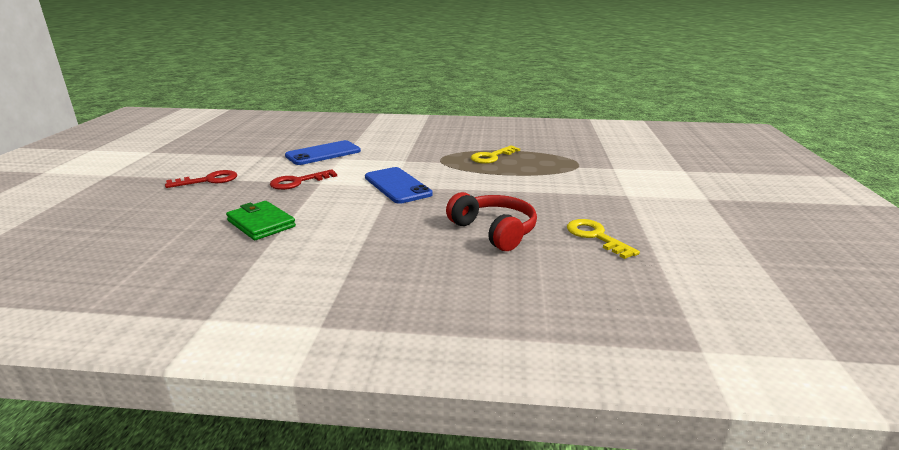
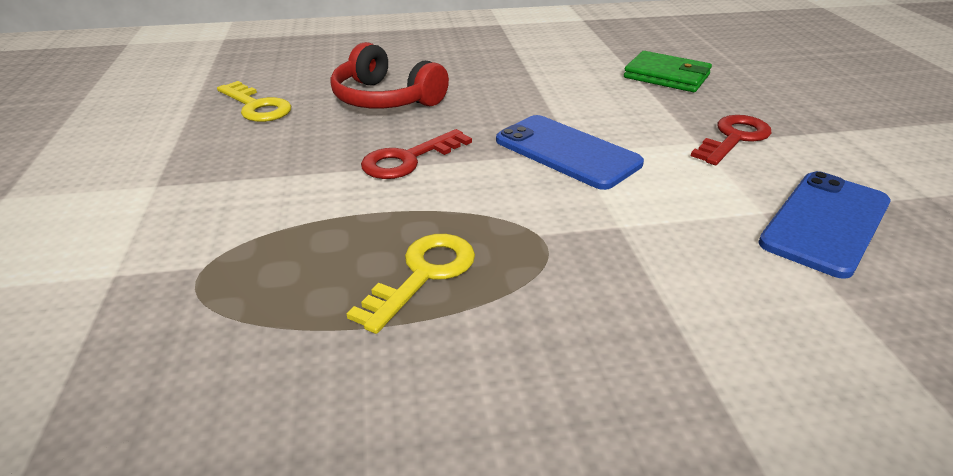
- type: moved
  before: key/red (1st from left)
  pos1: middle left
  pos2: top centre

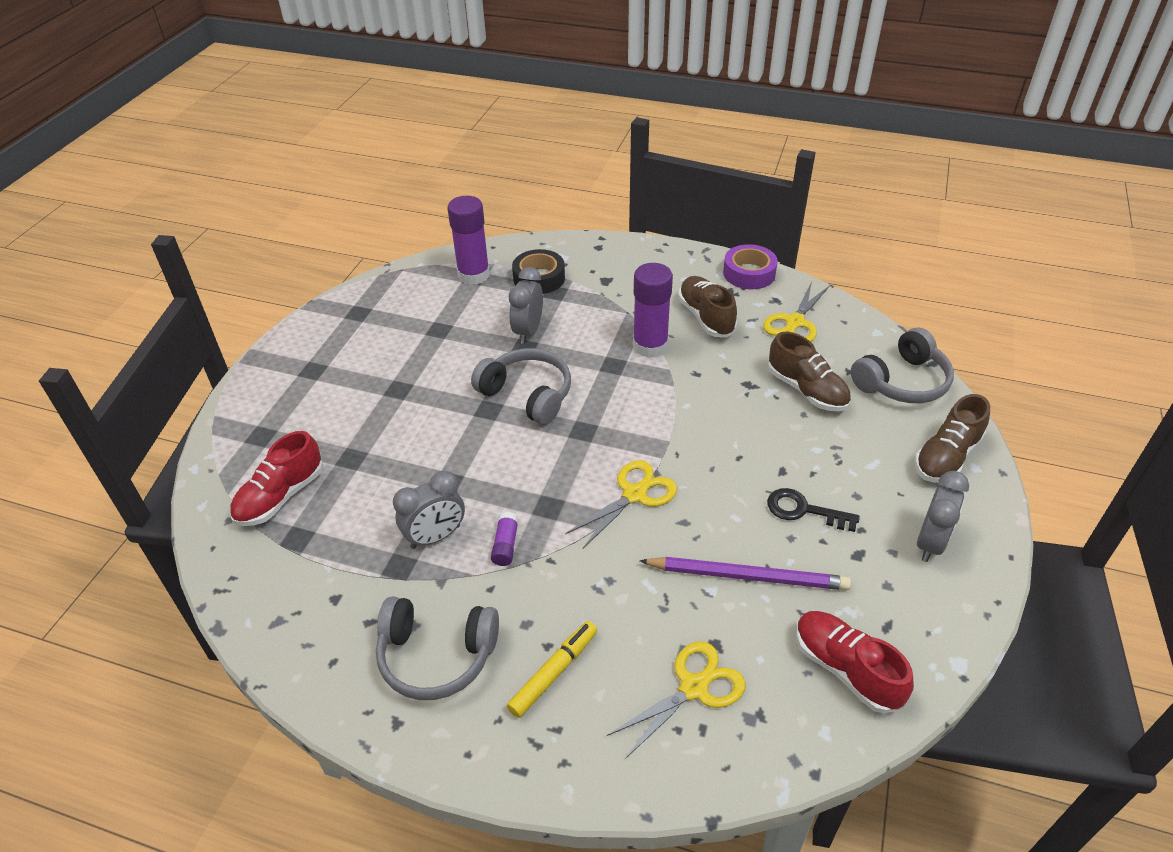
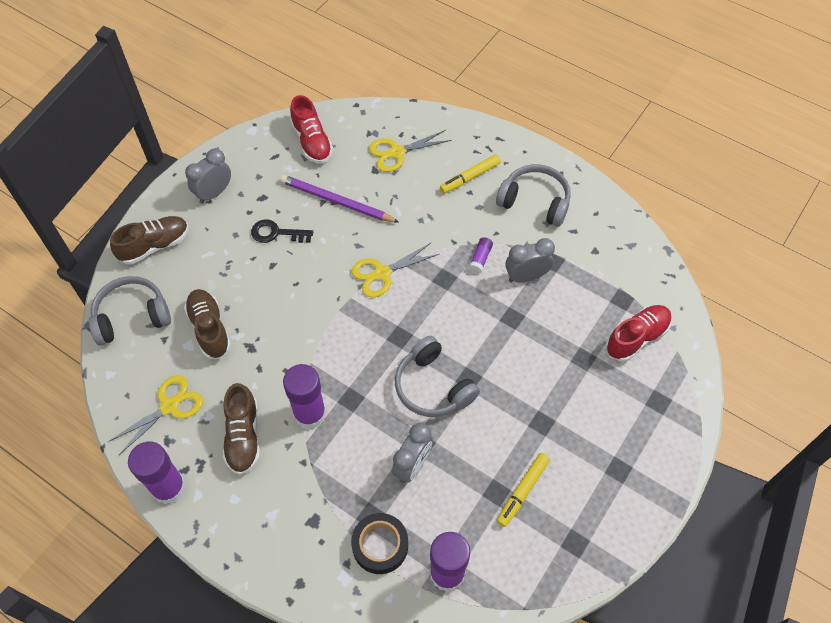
- type: replaced
  before: tape/purple
  after: glue stick/purple (1st from left)
  pos1: top centre
  pos2: bottom left
- type: turned
  before: key/black
  pos1: middle right
  pos2: centre
  turn: 150
- type: added
  after: marker/yellow (2nd from left)
  pos2: bottom centre

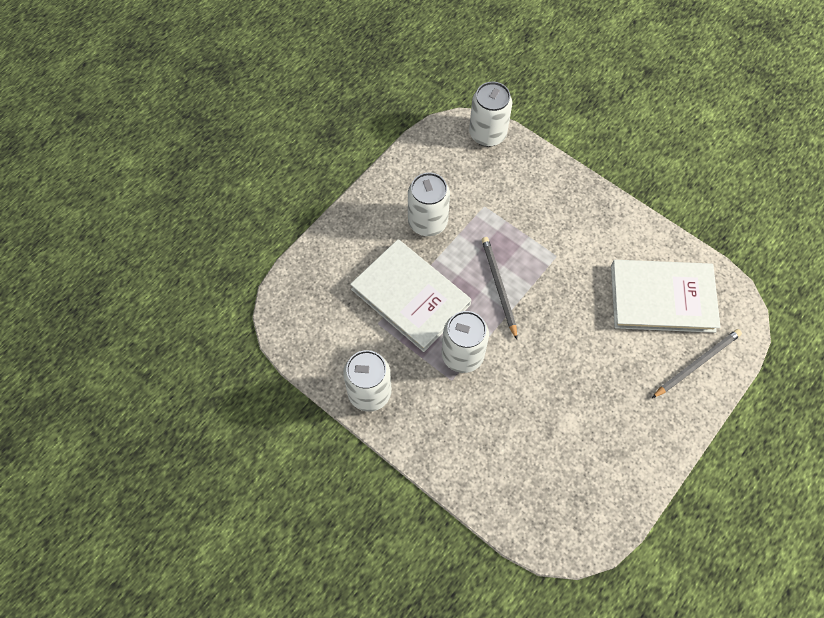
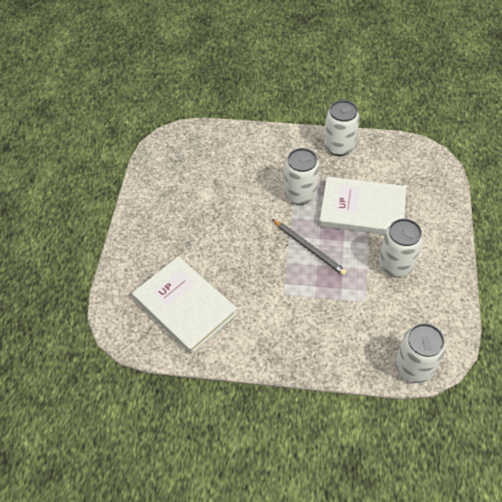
- type: turned
  before: book/white (2nd from left in the first image)
  pos1: middle right
  pos2: centre
  turn: 75
- type: removed
  before: pencil/grey (2nd from left)
  pos1: middle right

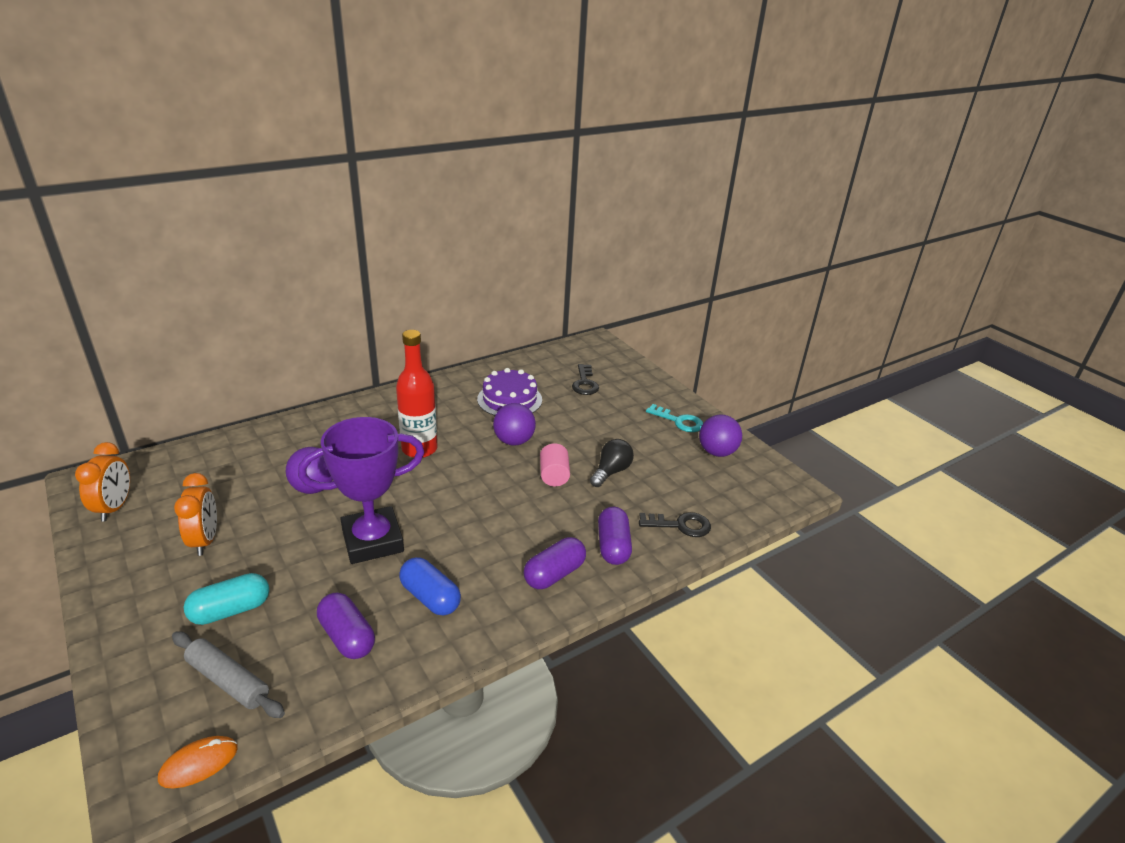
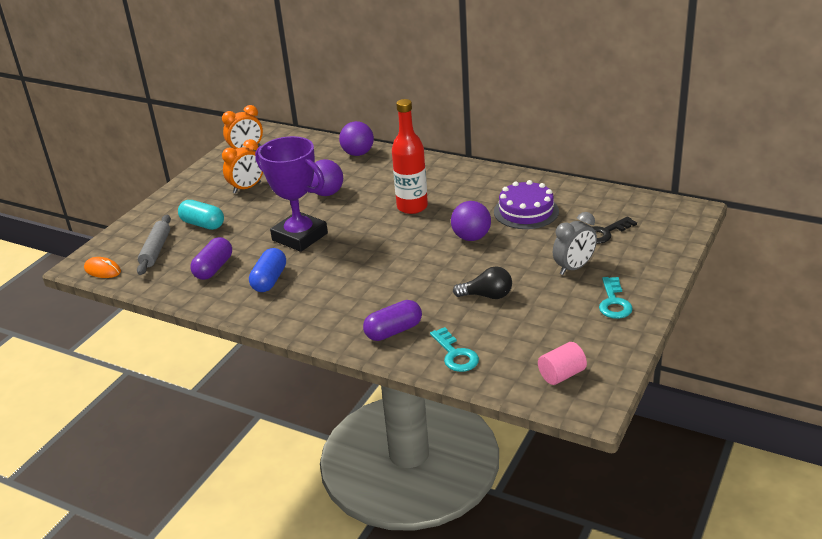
- type: moved
  before: ball/purple (3rd from left in the first image)
  after: ball/purple (2nd from left)
  pos1: centre
  pos2: top centre
- type: recoloured
  before: key/black (2nd from left)
  after: key/turquoise (1st from left)
  pos1: centre
  pos2: centre
- type: moved
  before: cylinder/pink
  pos1: centre
  pos2: bottom right
- type: added
  after: clock/grey
  pos2: middle right
- type: removed
  before: capsule/purple (2nd from left)
  pos1: bottom centre

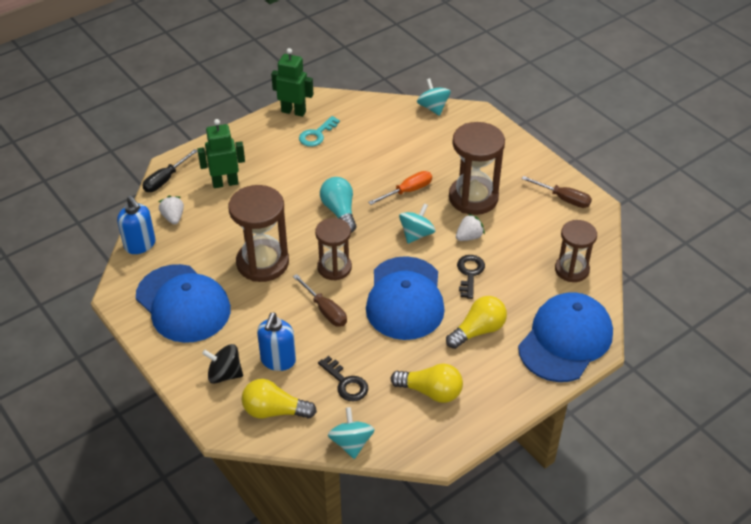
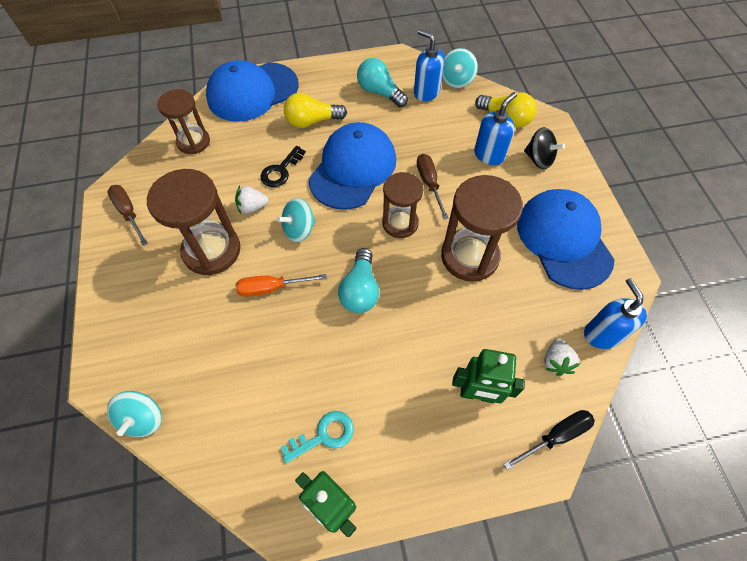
- type: recoloured
  before: light bulb/yellow (2nd from left)
  after: light bulb/turquoise (2nd from left)
  pos1: bottom centre
  pos2: top centre
- type: added
  after: soap dispenser/blue (1st from left)
  pos2: top centre
- type: removed
  before: key/black (1st from left)
  pos1: bottom centre

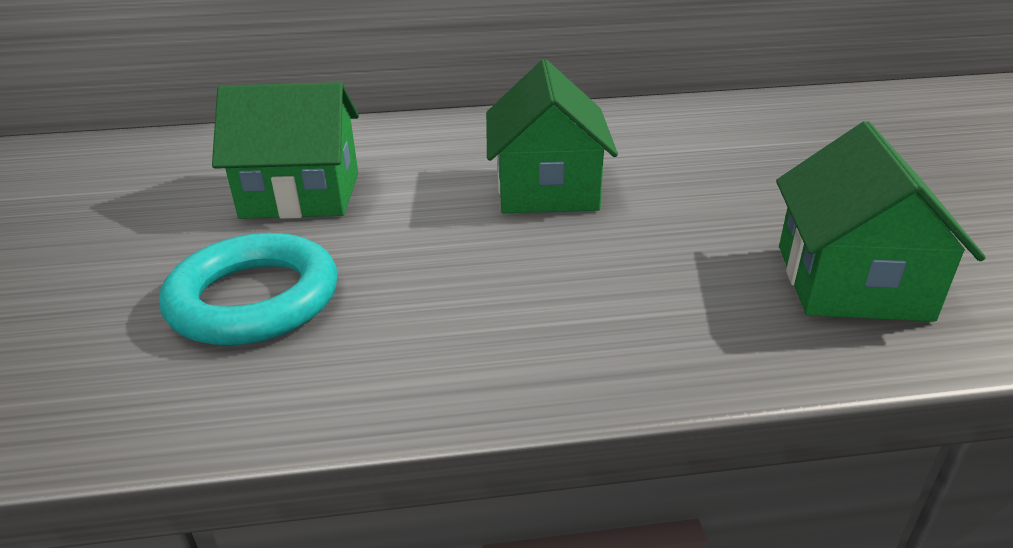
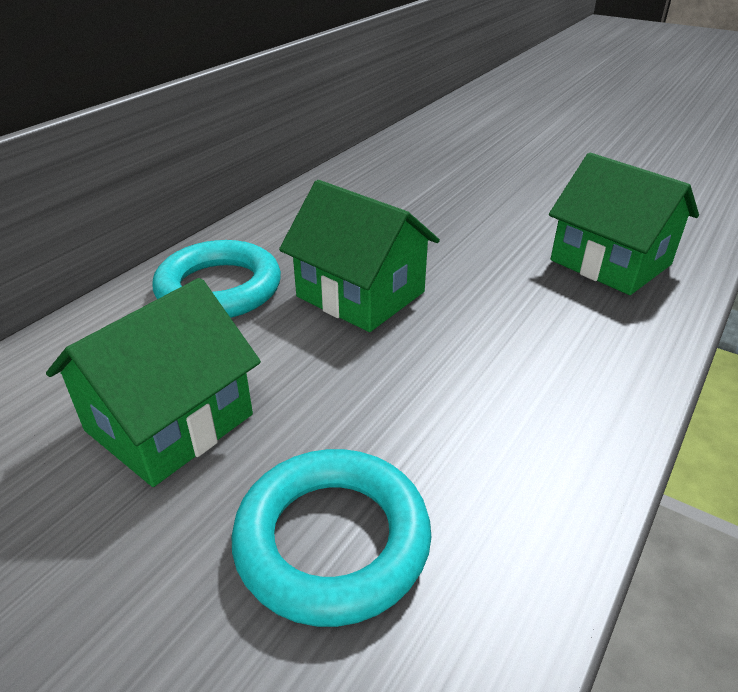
- type: added
  after: ring/turquoise (1st from left)
  pos2: middle left

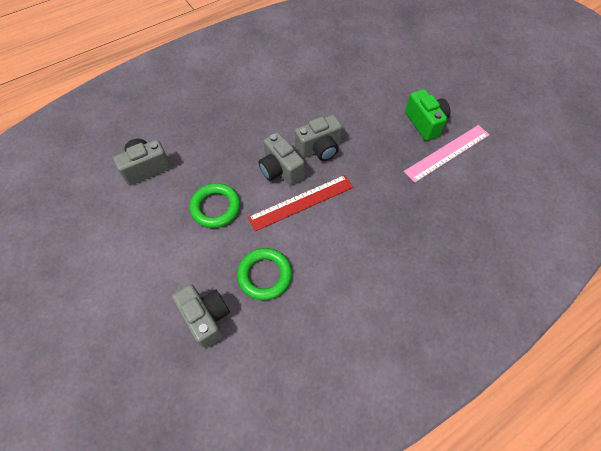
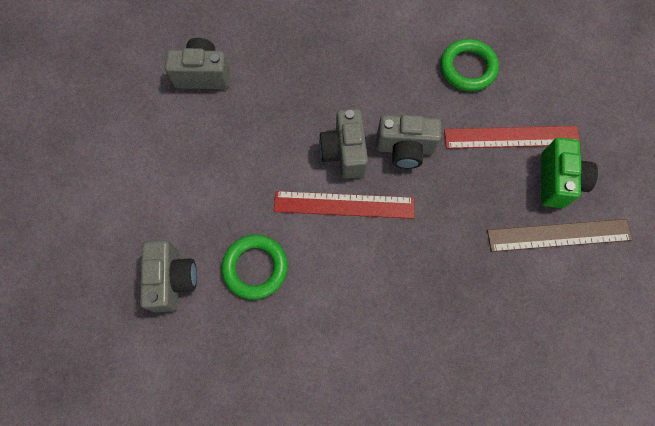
- type: moved
  before: ring/green (1st from left in the first image)
  after: ring/green (2nd from left)
  pos1: centre
  pos2: top right
- type: added
  after: ruler/red (2nd from left)
  pos2: top right
- type: recoloured
  before: ruler/pink
  after: ruler/brown
  pos1: middle right
  pos2: middle right

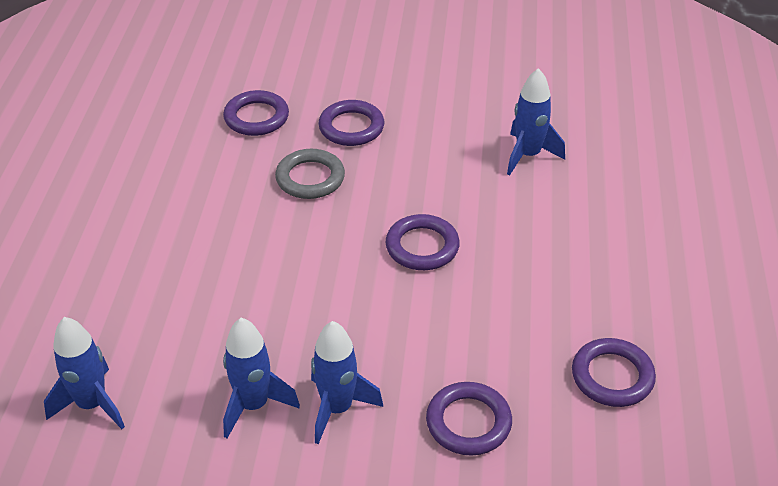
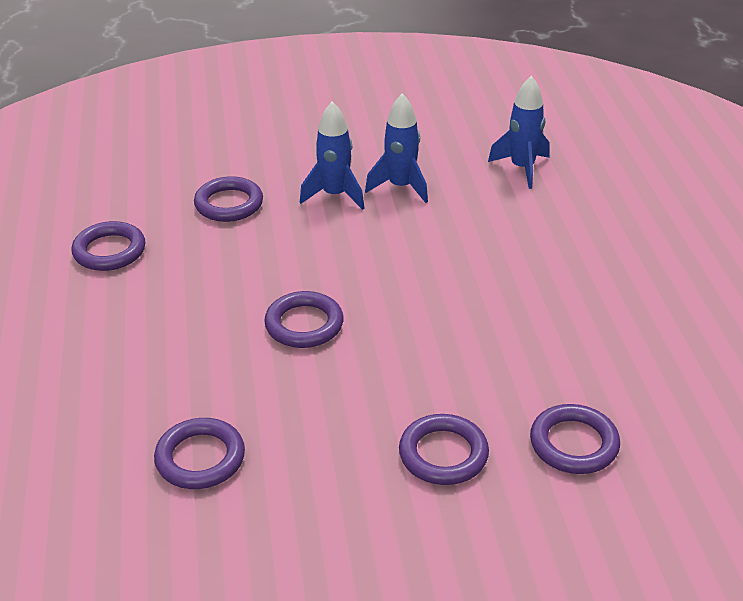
- type: replaced
  before: rocket/blue (4th from left)
  after: ring/purple (2nd from left)
  pos1: top right
  pos2: bottom left
- type: removed
  before: ring/grey
  pos1: centre

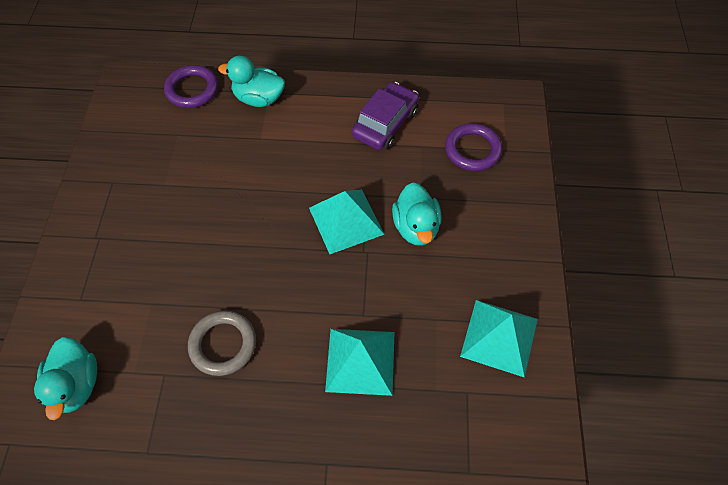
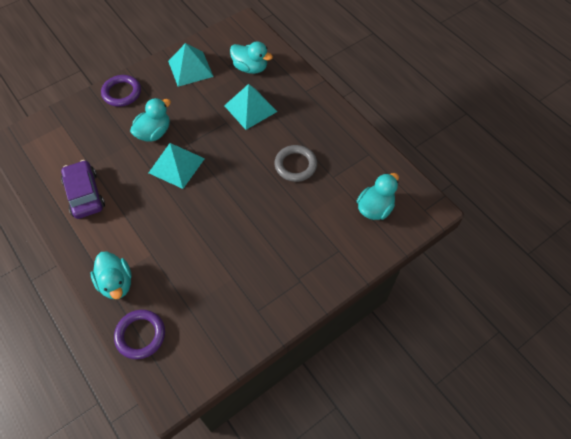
- type: turned
  before: car/purple
  pos1: top centre
  pos2: middle left
  turn: 75
- type: moved
  before: ring/purple (2nd from left in the first image)
  after: ring/purple (1st from left)
  pos1: top centre
  pos2: top left
- type: added
  after: duck/turquoise (3rd from left)
  pos2: top centre

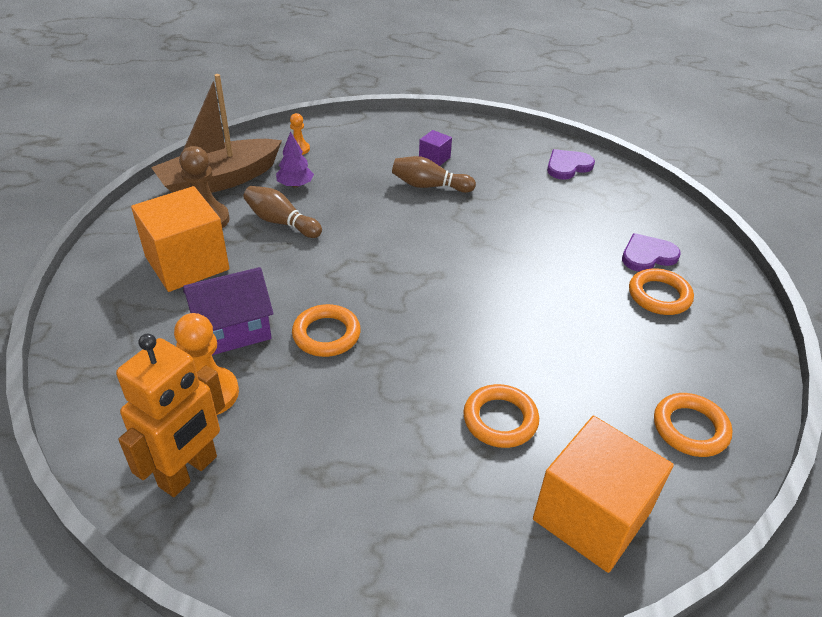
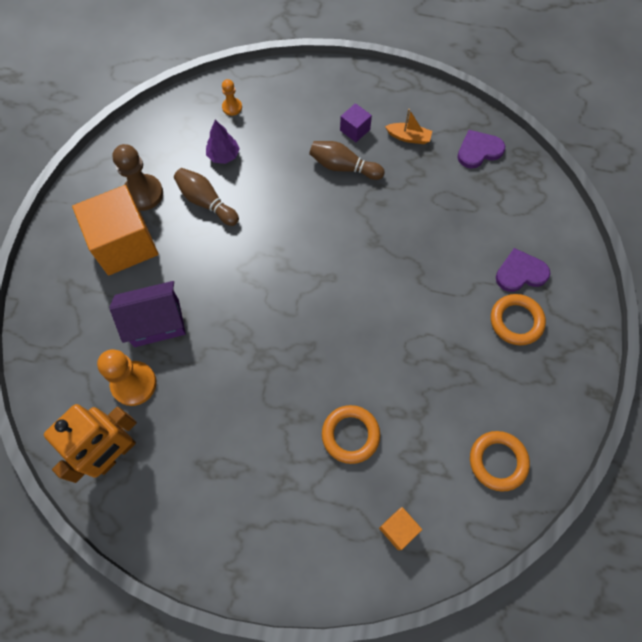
- type: resized
  before: cube/orange (2nd from left)
  pos1: bottom right
  pos2: bottom centre
  scale: 0.44
- type: added
  after: boat/orange
  pos2: top centre
- type: removed
  before: boat/brown
  pos1: top left
- type: removed
  before: ring/orange (1st from left)
  pos1: centre

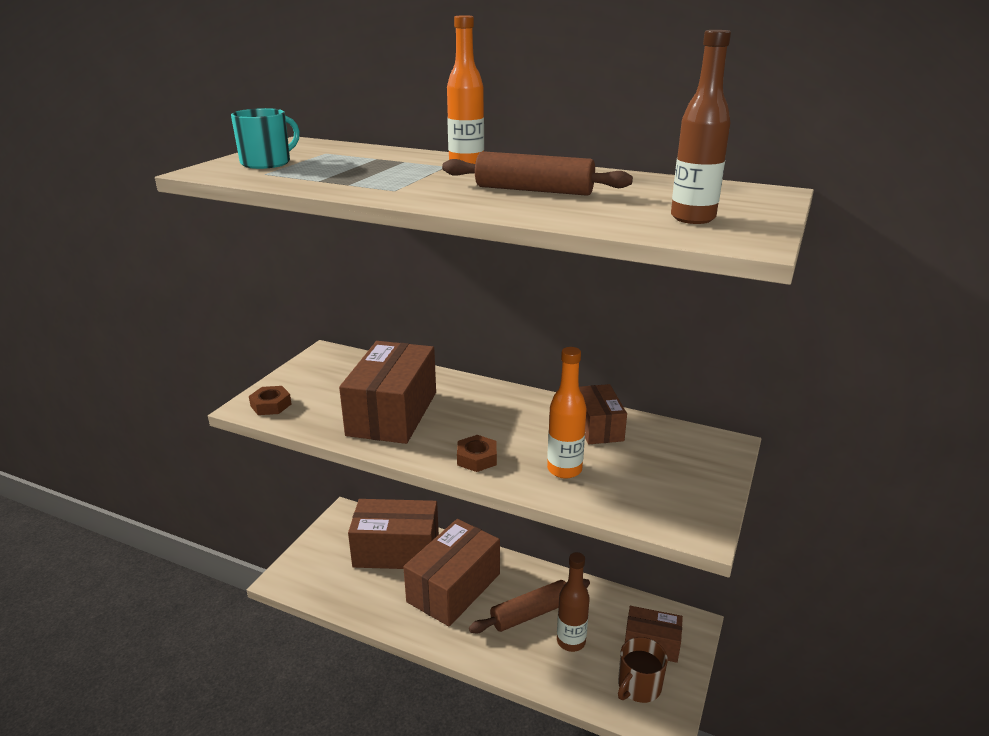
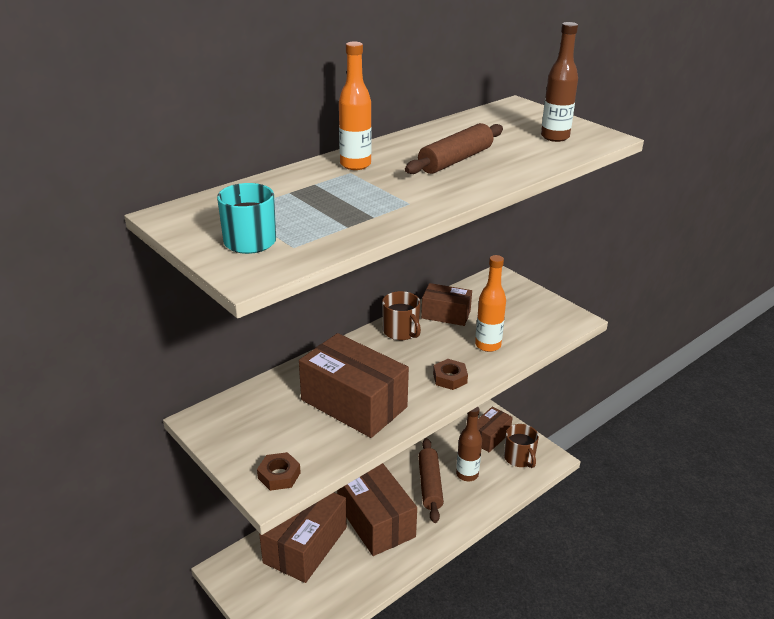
- type: added
  after: mug/brown (1st from left)
  pos2: centre

